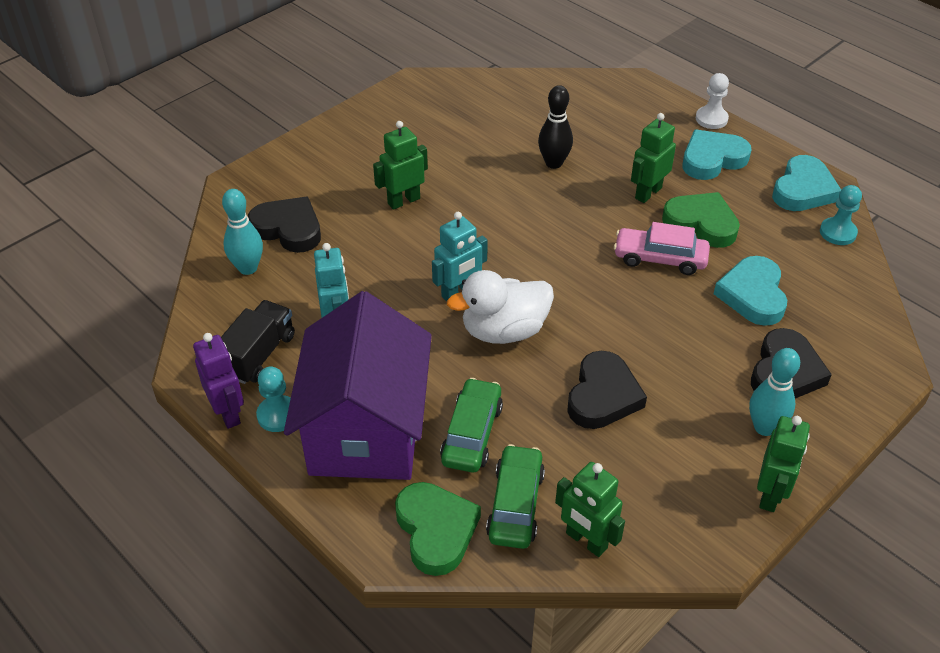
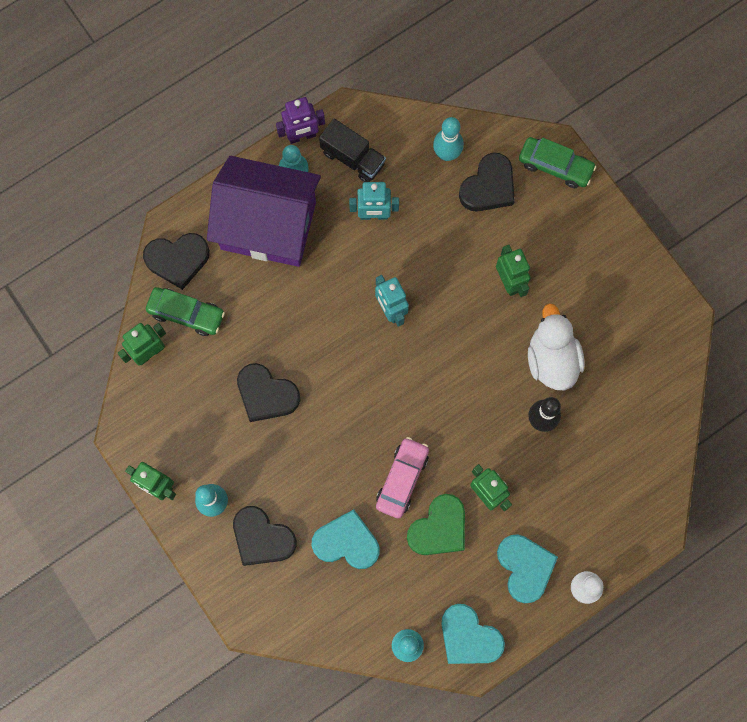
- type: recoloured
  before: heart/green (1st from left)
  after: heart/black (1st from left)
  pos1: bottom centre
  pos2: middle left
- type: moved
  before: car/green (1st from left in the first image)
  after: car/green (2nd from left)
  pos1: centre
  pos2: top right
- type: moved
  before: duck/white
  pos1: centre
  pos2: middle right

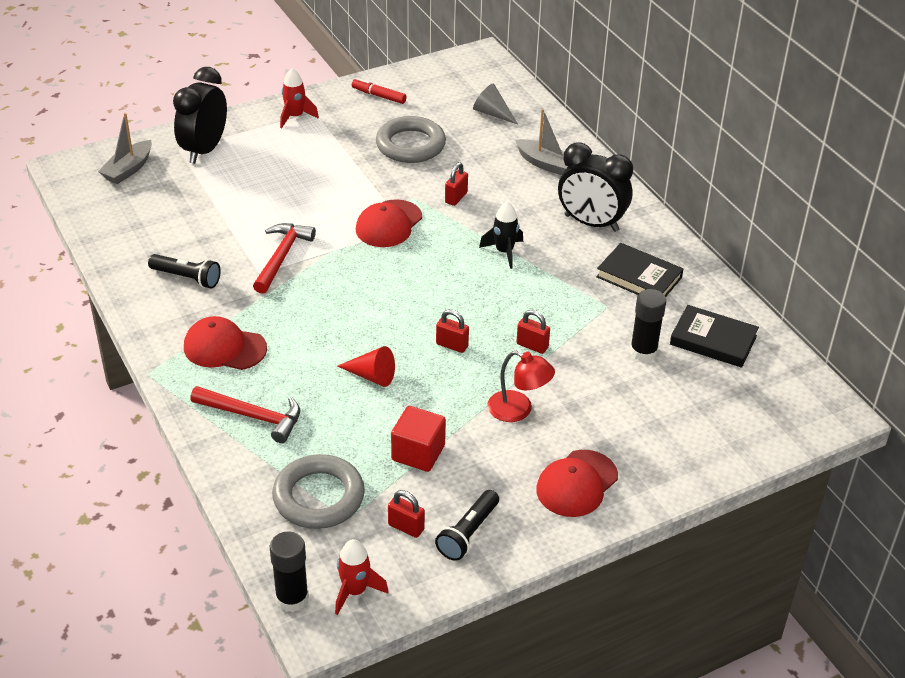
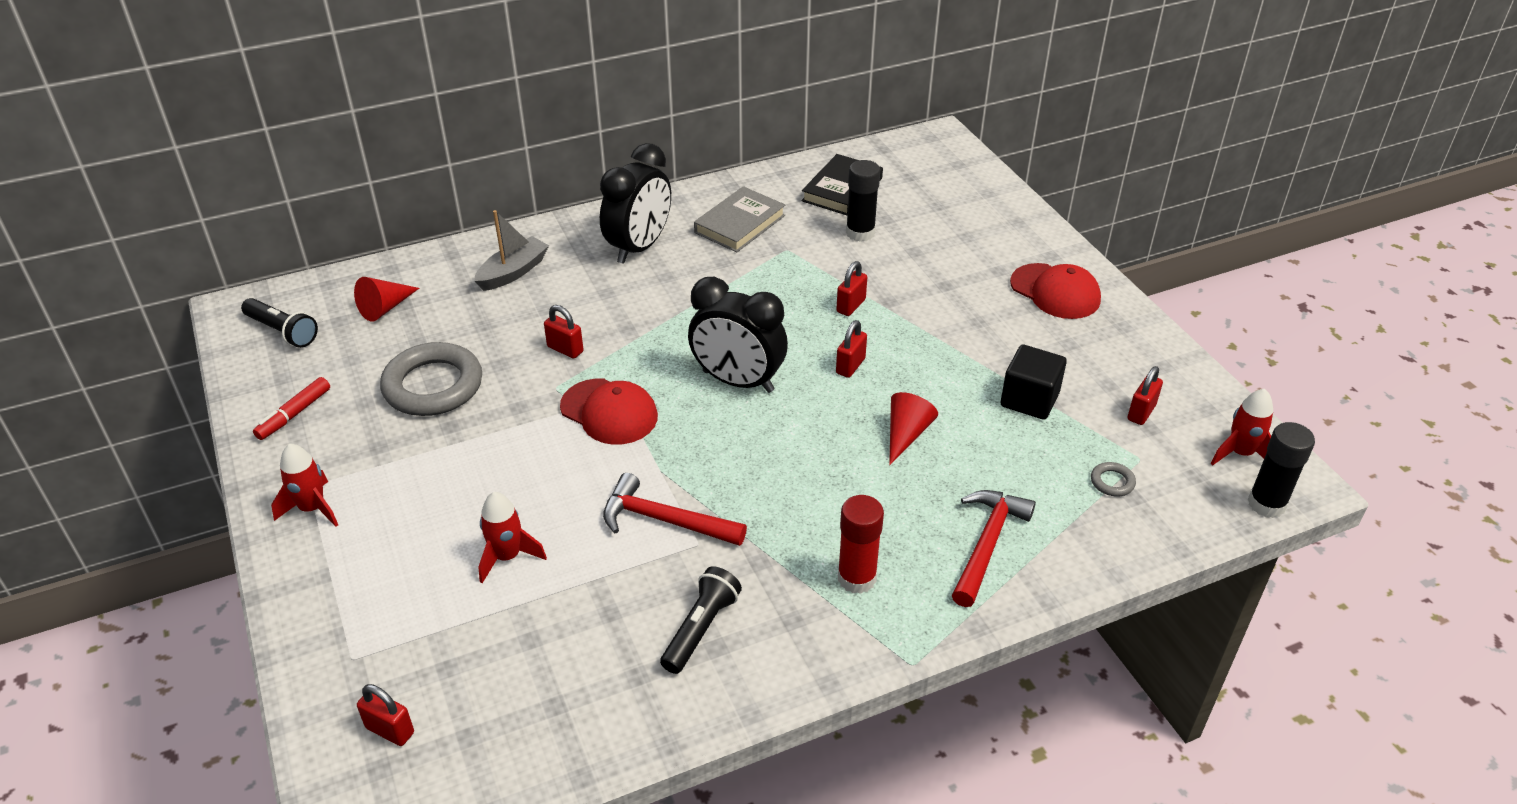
- type: moved
  before: flashlight/black (2nd from left in the first image)
  after: flashlight/black (1st from left)
  pos1: bottom centre
  pos2: middle left
- type: recoloured
  before: cone/grey
  after: cone/red (1st from left)
  pos1: top centre
  pos2: middle left
- type: replaced
  before: boat/grey (1st from left)
  after: padlock/red (1st from left)
  pos1: top left
  pos2: bottom left
- type: added
  after: rocket/red (2nd from left)
  pos2: bottom centre
- type: moved
  before: clock/black (1st from left in the first image)
  after: clock/black (2nd from left)
  pos1: top left
  pos2: centre
- type: recoloured
  before: book/black (1st from left)
  after: book/grey
  pos1: middle right
  pos2: top centre
- type: replaced
  before: cap/red (1st from left)
  after: glue stick/red
  pos1: middle left
  pos2: bottom centre
- type: recoloured
  before: cube/red
  after: cube/black
  pos1: centre
  pos2: middle right
- type: resized
  before: ring/grey (1st from left in the first image)
  pos1: bottom centre
  pos2: middle right
  scale: 0.41
- type: removed
  before: rocket/black
  pos1: centre
- type: removed
  before: lamp/red
  pos1: centre

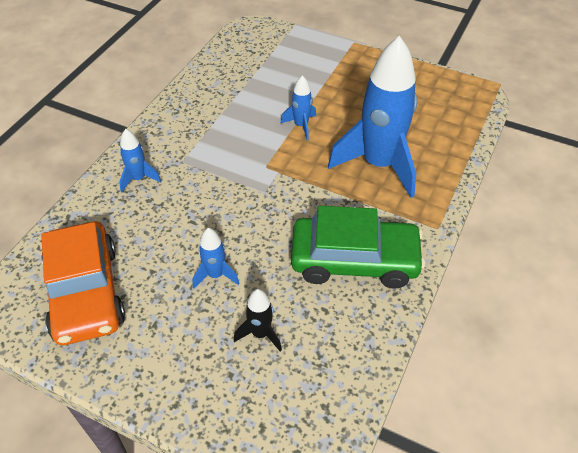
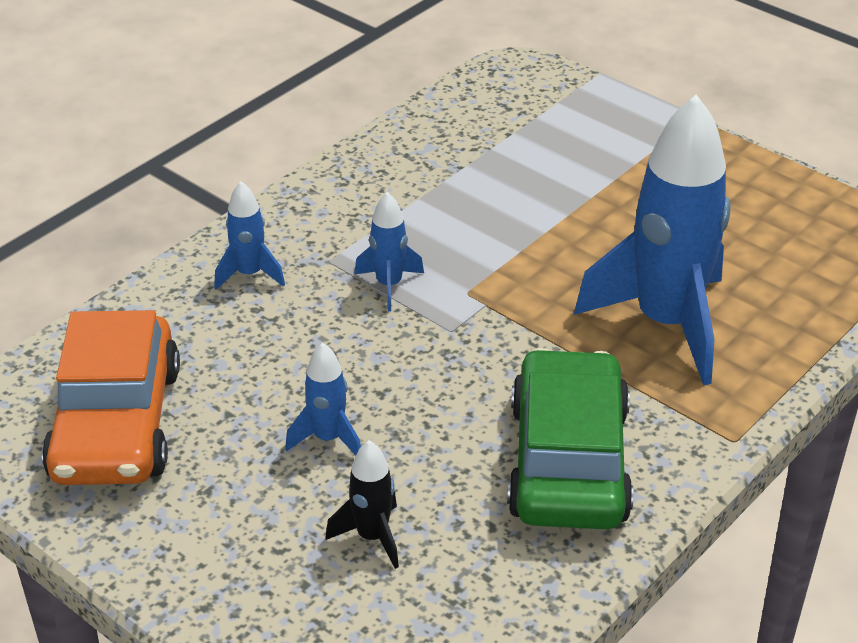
- type: moved
  before: rocket/blue (3rd from left)
  pos1: top centre
  pos2: centre
- type: turned
  before: car/green
  pos1: centre
  pos2: bottom centre
  turn: -105

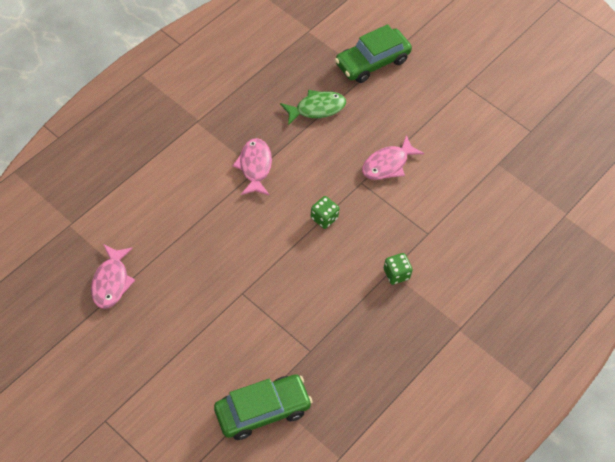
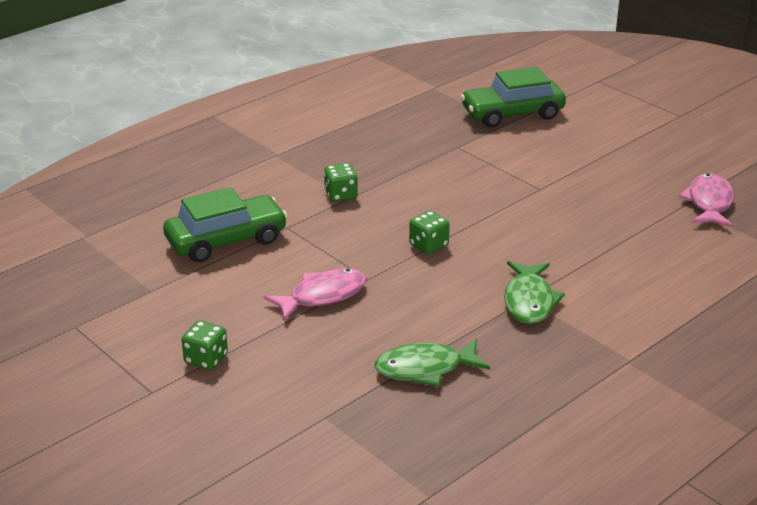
- type: moved
  before: car/green (2nd from left in the first image)
  after: car/green (1st from left)
  pos1: top centre
  pos2: middle left
- type: added
  after: dice/green (1st from left)
  pos2: bottom left
- type: recoloured
  before: fish/pink (2nd from left)
  after: fish/green (2nd from left)
  pos1: centre
  pos2: middle right

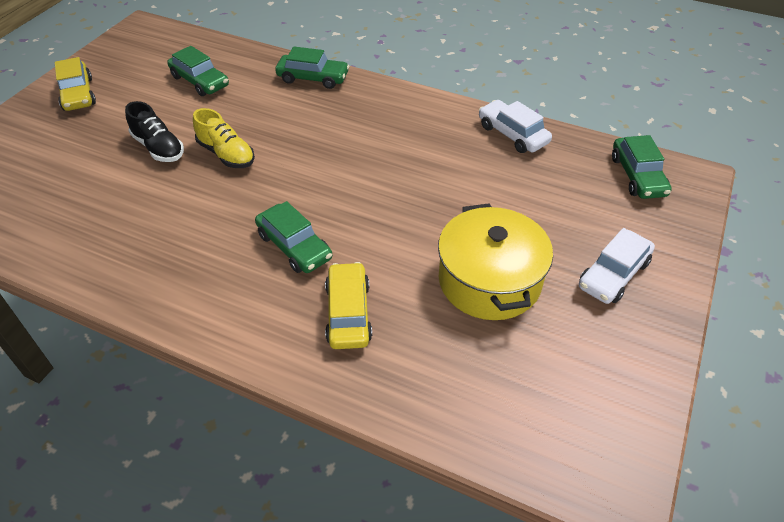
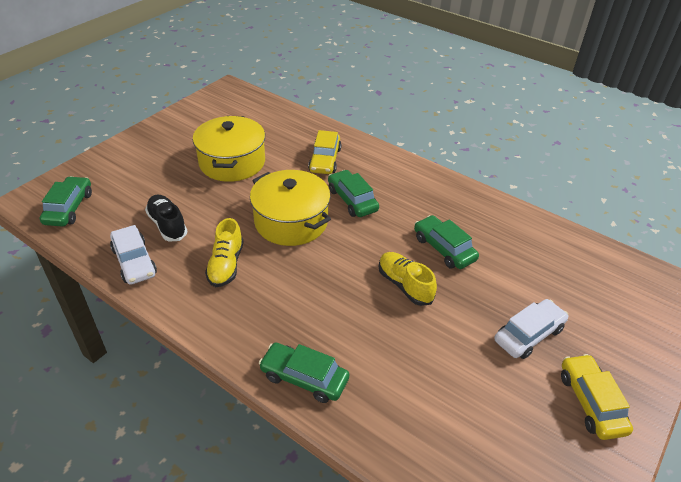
- type: moved
  before: shoe/black
  pos1: top left
  pos2: middle left
- type: added
  after: shoe/yellow (1st from left)
  pos2: middle left
- type: added
  after: pot/yellow (2nd from left)
  pos2: centre
- type: moved
  before: car/green (1st from left in the first image)
  after: car/green (4th from left)
  pos1: top left
  pos2: centre
- type: moved
  before: car/white (2nd from left)
  pos1: middle right
  pos2: bottom right

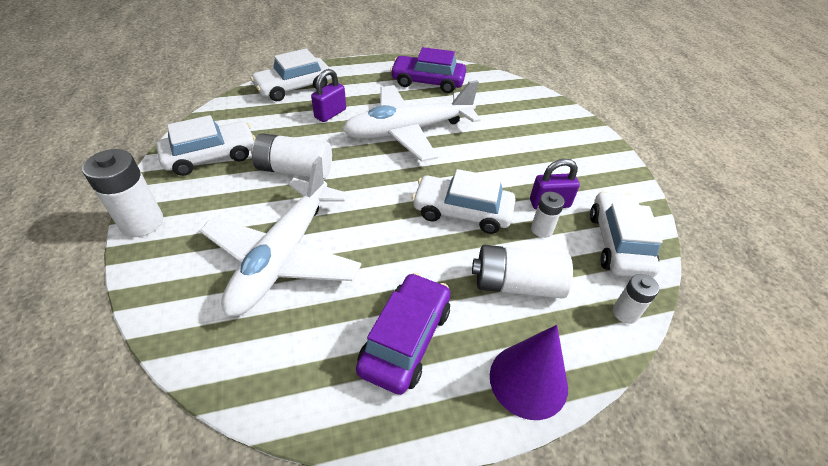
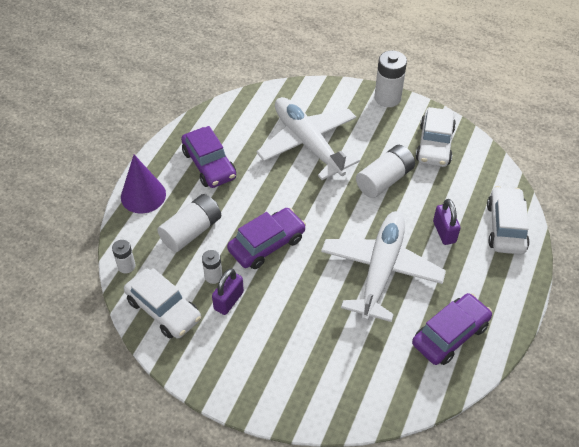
- type: recoloured
  before: car/white (3rd from left)
  after: car/purple (2nd from left)
  pos1: centre
  pos2: centre

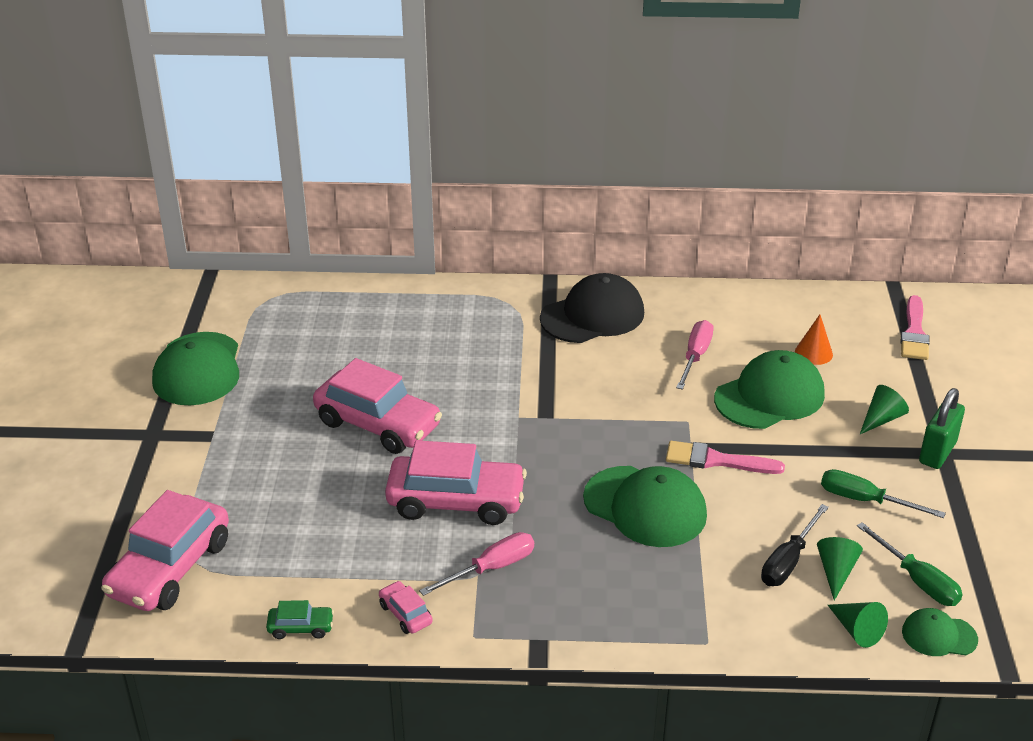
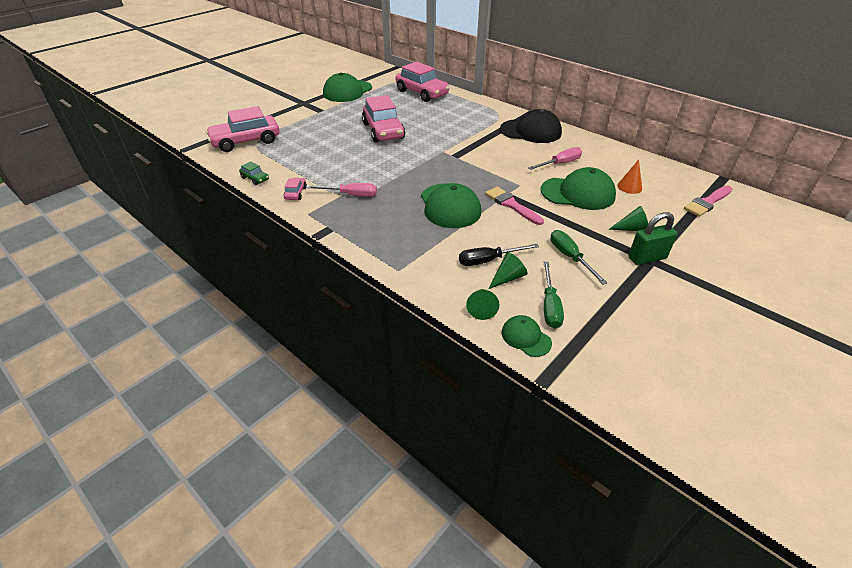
- type: moved
  before: car/pink (4th from left)
  pos1: centre
  pos2: top centre

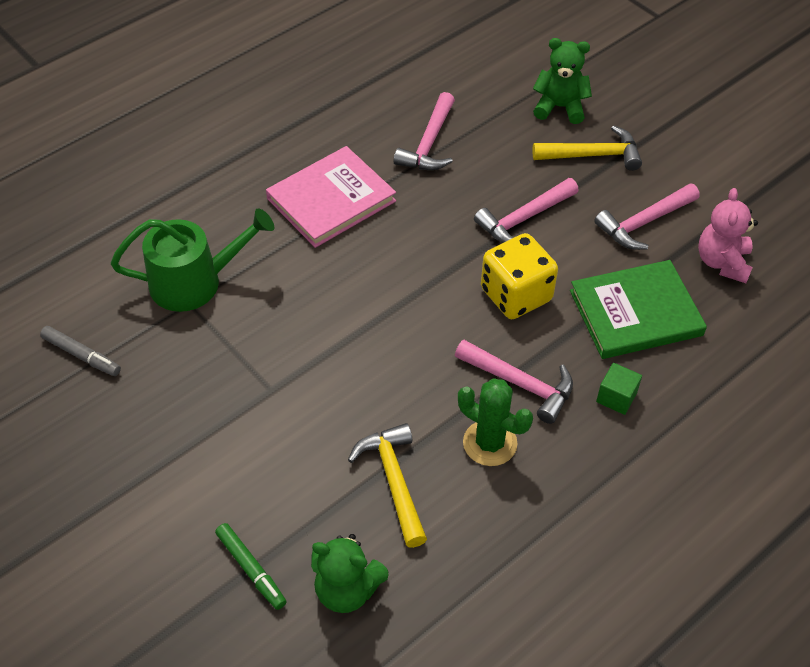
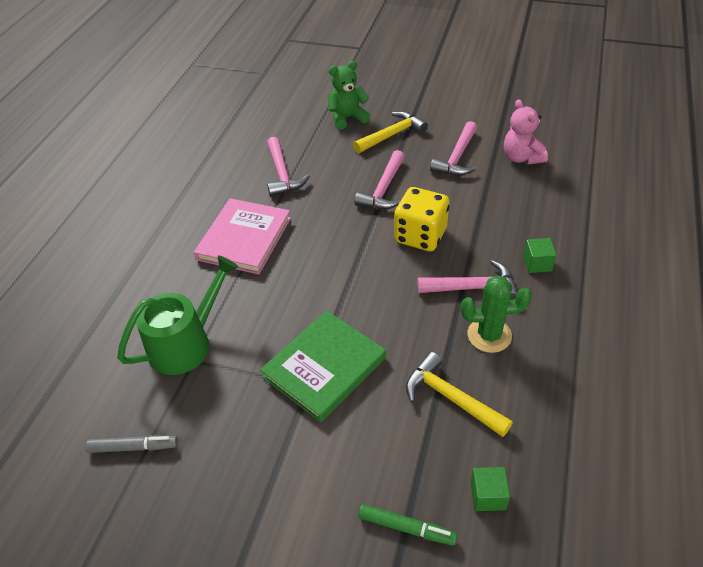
- type: moved
  before: book/green
  pos1: middle right
  pos2: centre
- type: replaced
  before: teddy bear/green (1st from left)
  after: cube/green (1st from left)
  pos1: bottom centre
  pos2: bottom right

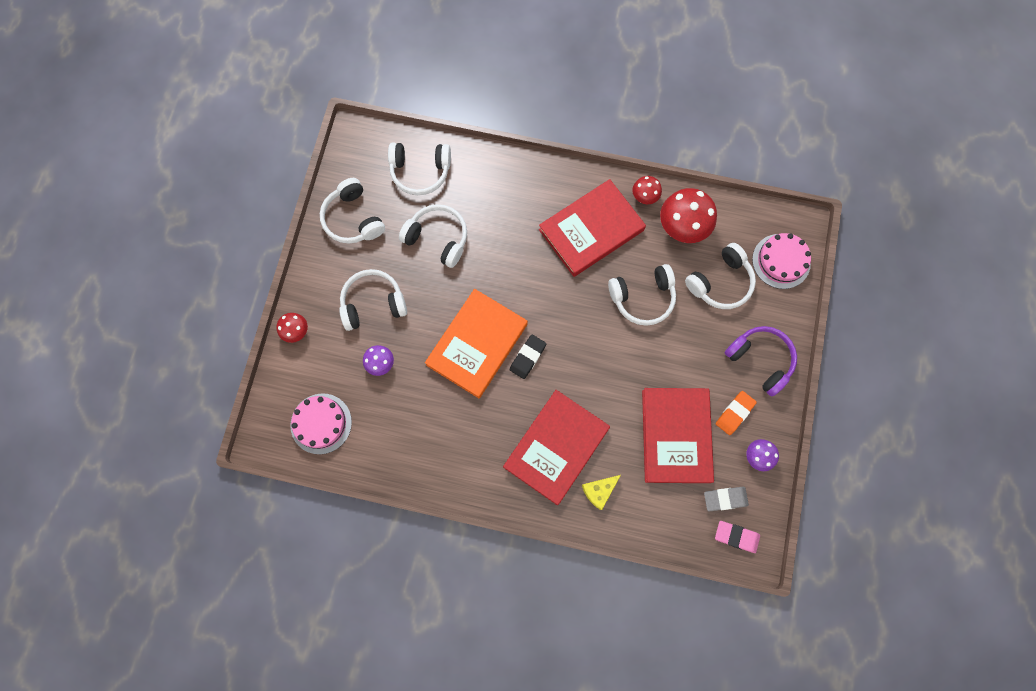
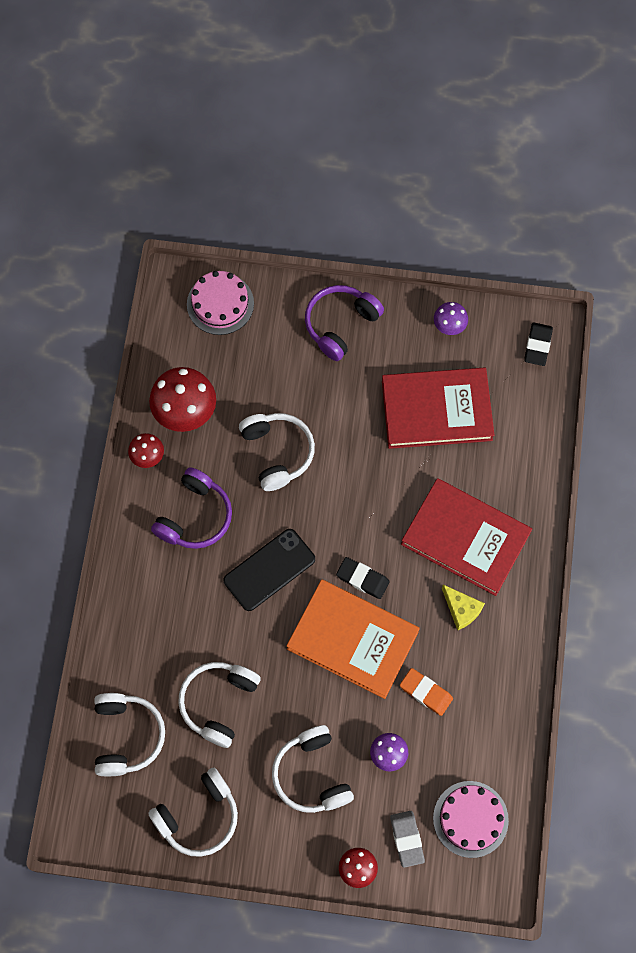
- type: replaced
  before: book/red (2nd from left)
  after: headphones/purple (1st from left)
  pos1: top centre
  pos2: middle left
- type: added
  after: phone/black
  pos2: centre
- type: moved
  before: eraser/grey
  pos1: bottom right
  pos2: bottom centre
- type: moved
  before: eraser/orange
  pos1: middle right
  pos2: bottom right
- type: moved
  before: cheese/yellow
  pos1: bottom centre
  pos2: middle right
- type: recoloured
  before: eraser/pink
  after: eraser/black (2nd from left)
  pos1: bottom right
  pos2: middle right
- type: removed
  before: headphones/white (6th from left)
  pos1: middle right

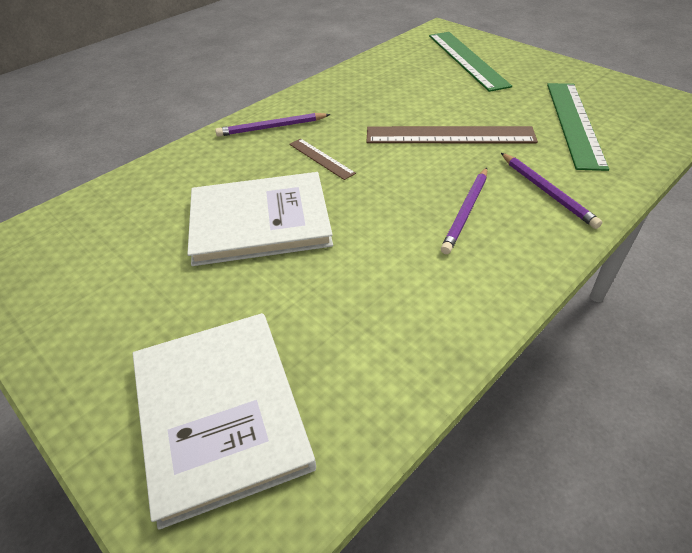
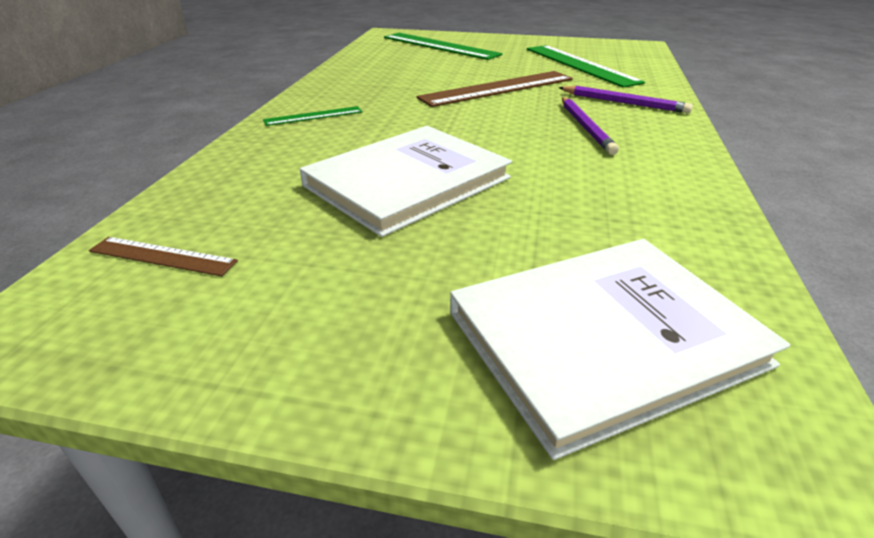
- type: moved
  before: ruler/brown (1st from left)
  pos1: top centre
  pos2: middle left
- type: replaced
  before: pencil/purple (1st from left)
  after: ruler/green (1st from left)
  pos1: top centre
  pos2: top centre
- type: turned
  before: book/white (1st from left in the first image)
  pos1: bottom left
  pos2: middle right
  turn: -60

